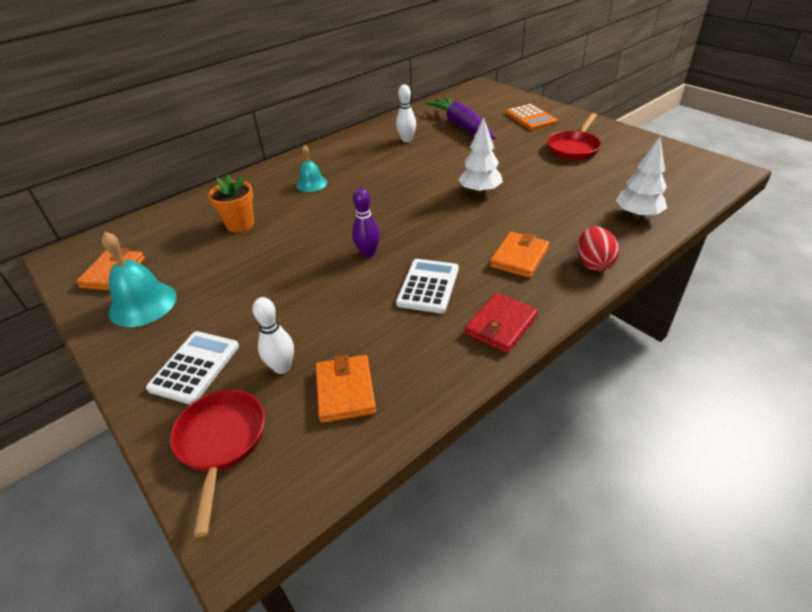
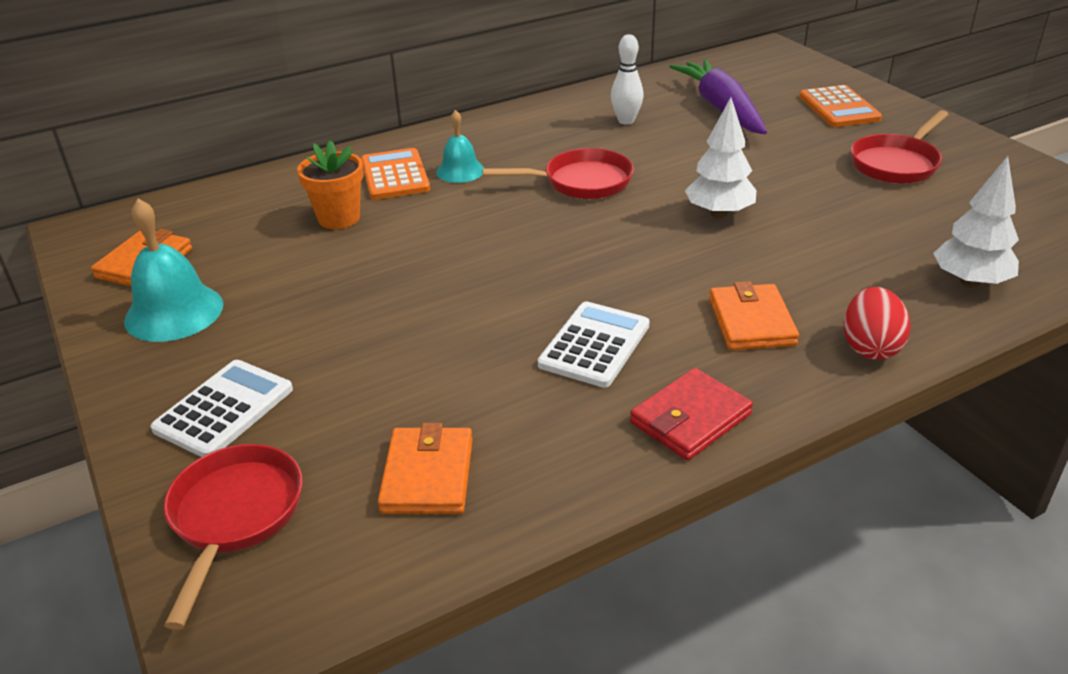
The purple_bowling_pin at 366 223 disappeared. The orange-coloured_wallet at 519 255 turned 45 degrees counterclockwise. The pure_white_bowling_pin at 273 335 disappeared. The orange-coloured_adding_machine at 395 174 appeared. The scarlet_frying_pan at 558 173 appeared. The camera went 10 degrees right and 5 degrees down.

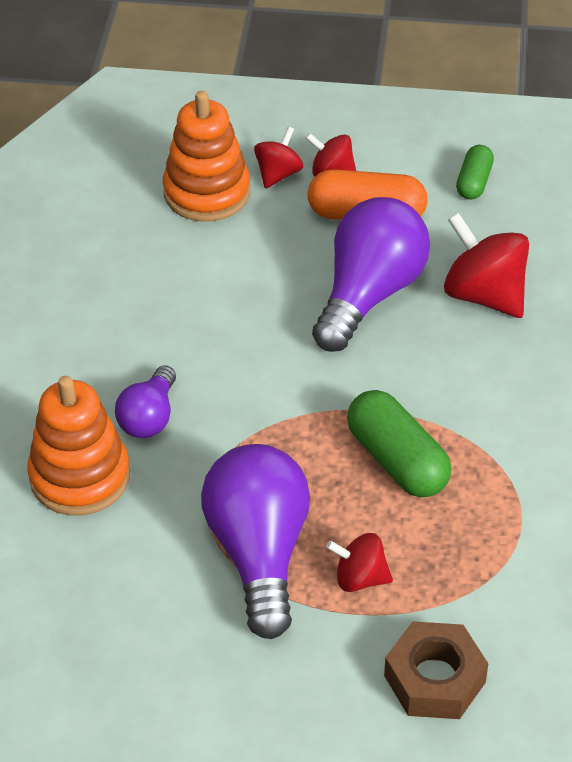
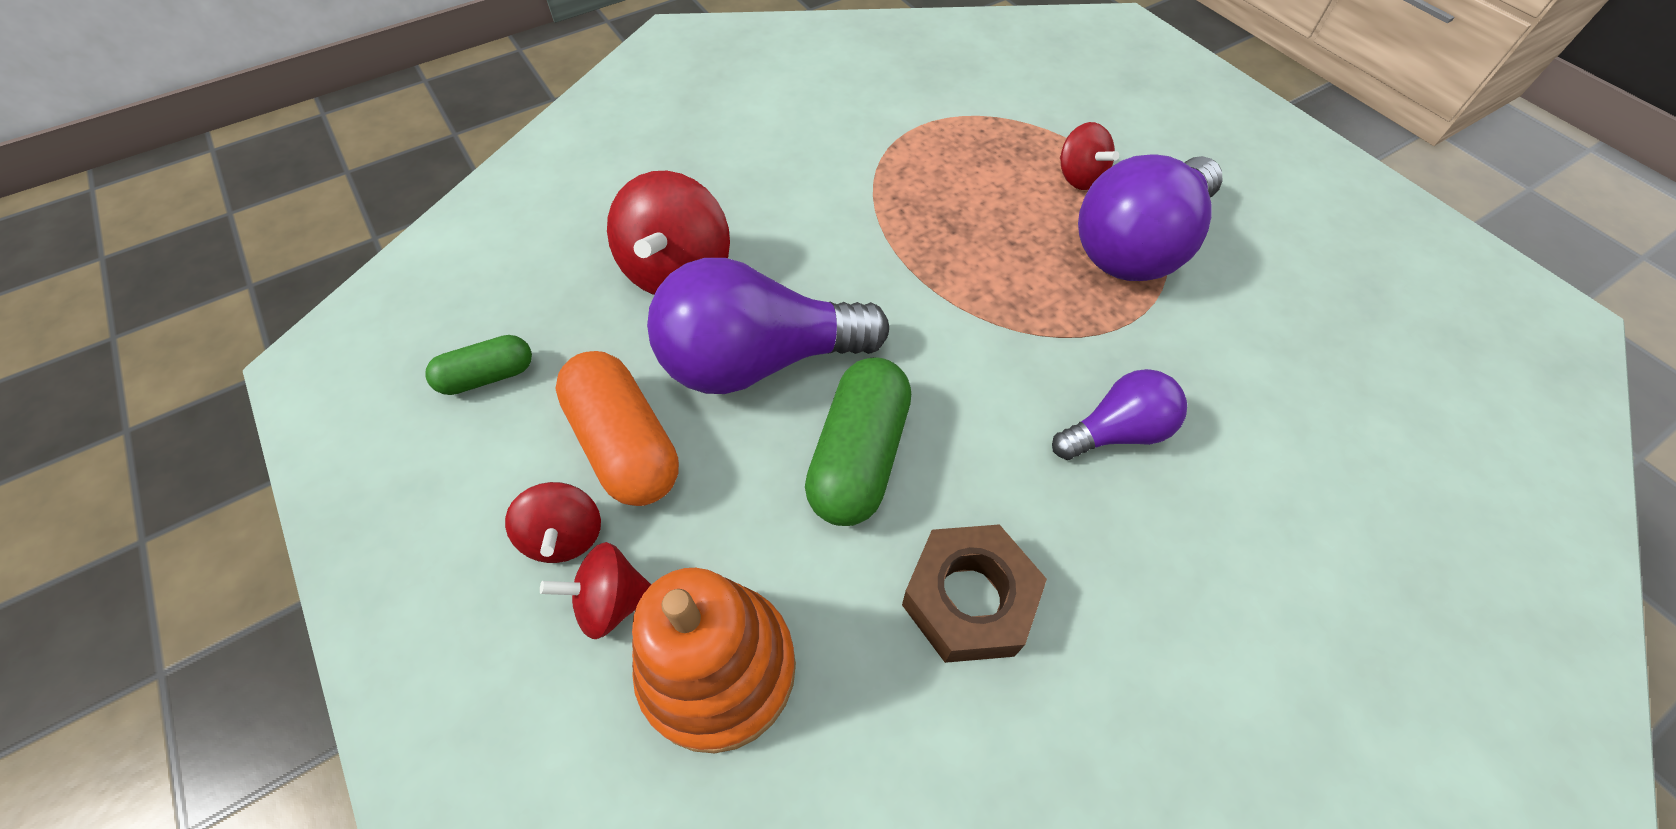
The orange-coloured_ring_stacker at 78 446 disappeared. The emerald_pill_shape moved from 399 443 to 858 441. The dark_brown_nut moved from 436 670 to 974 593. The camera went 130 degrees left and 10 degrees up.

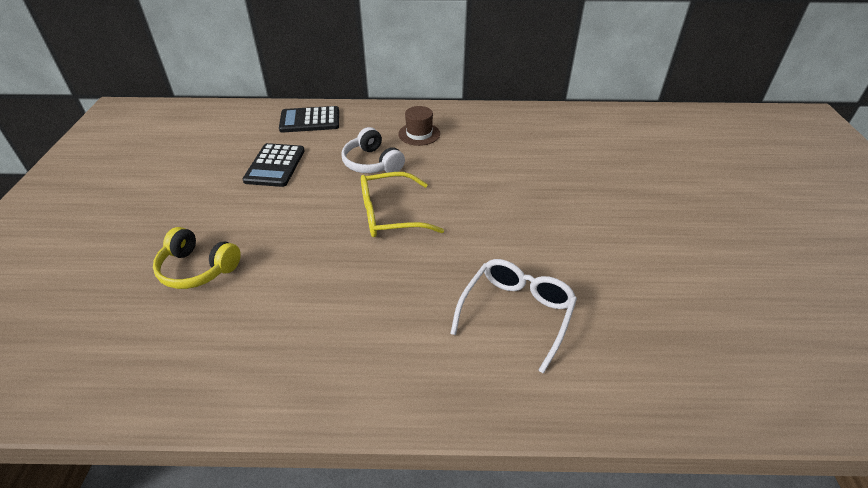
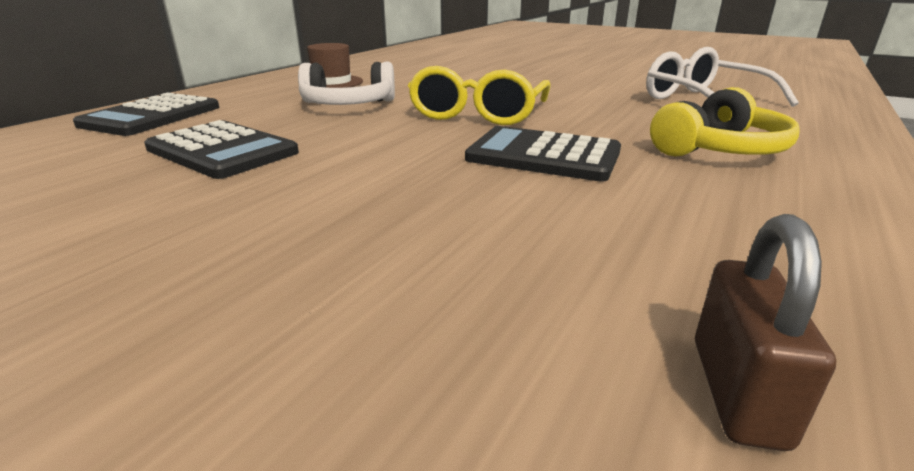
The golden_headphones moved from 197 258 to 725 122. The jet-black_adding_machine at 543 154 appeared. The dark_brown_lock at 765 332 appeared. The camera went 60 degrees left and 15 degrees down.

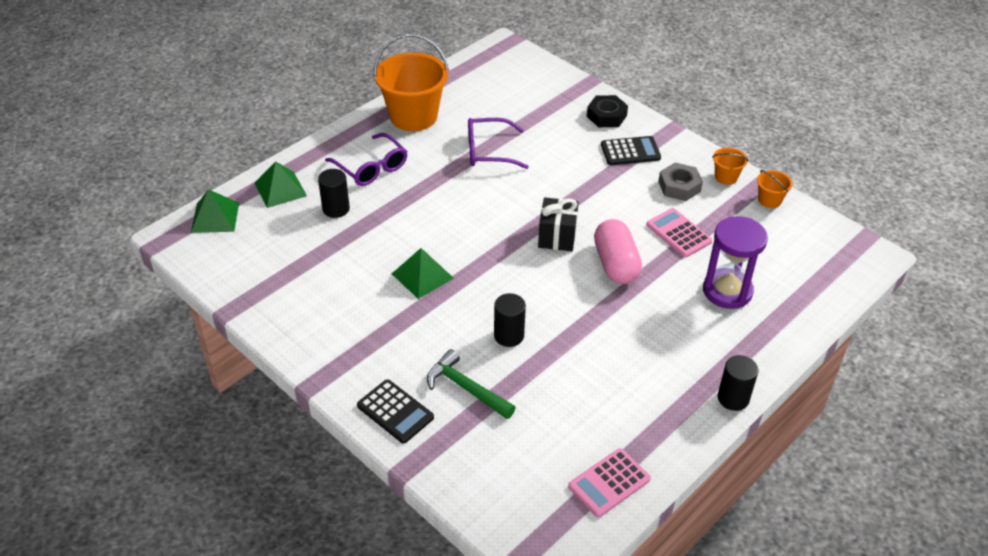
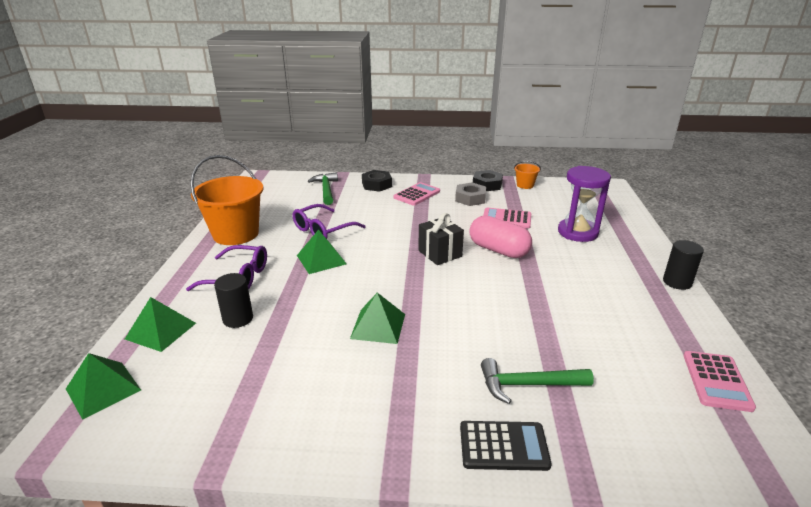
The jet-black_adding_machine at 631 150 became the rose-pink_adding_machine at 417 194. The orange-coloured_pail at 730 166 was replaced by the jet-black_nut at 488 180. The jet-black_solid_cylinder at 510 320 disappeared. The emerald_hammer at 323 188 appeared. The emerald_solid_pyramid at 321 251 appeared. The camera went 40 degrees left and 15 degrees down.

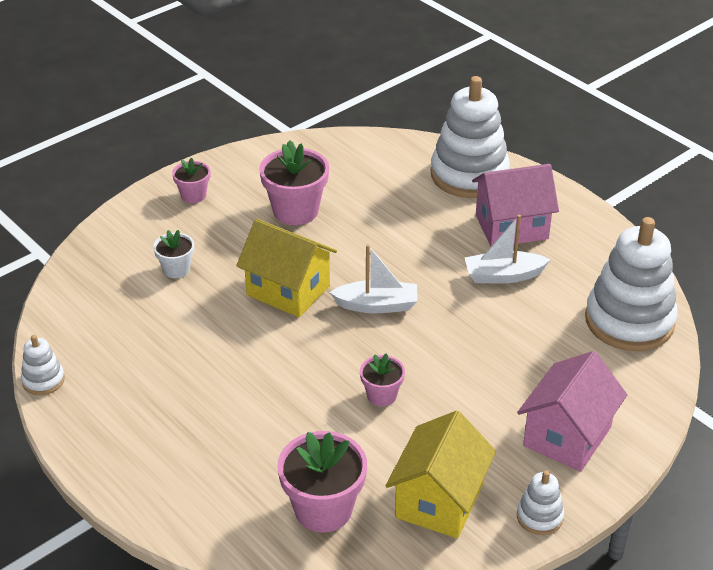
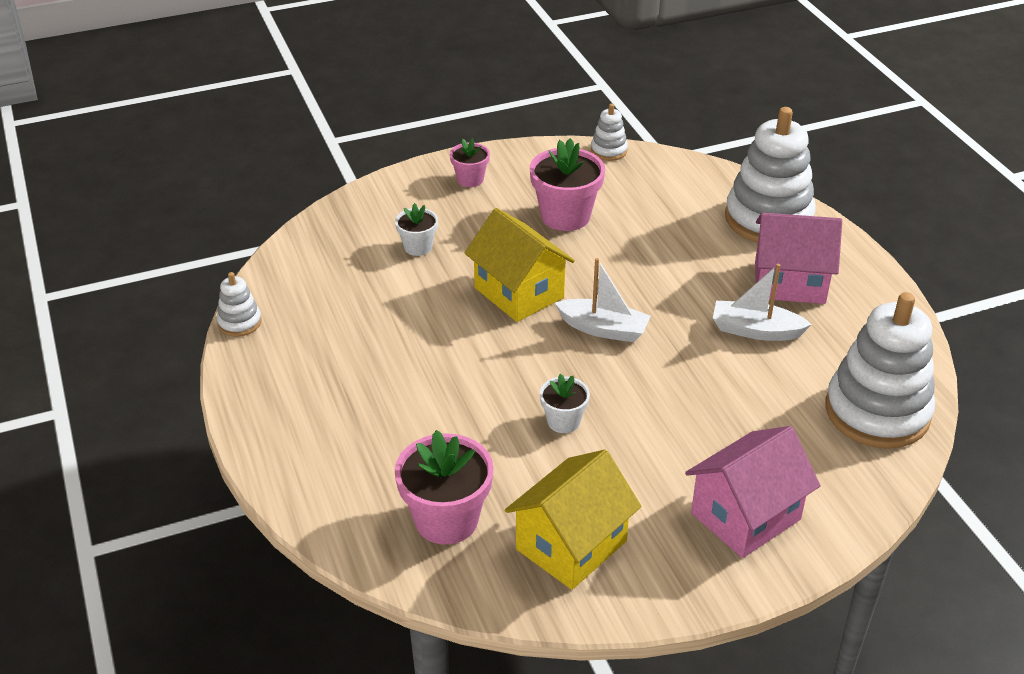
The rose-pink_flower_pot at 382 379 became the pure_white_flower_pot at 565 403. The pure_white_ring_stacker moved from 540 502 to 609 132. The camera went 20 degrees right and 0 degrees up.

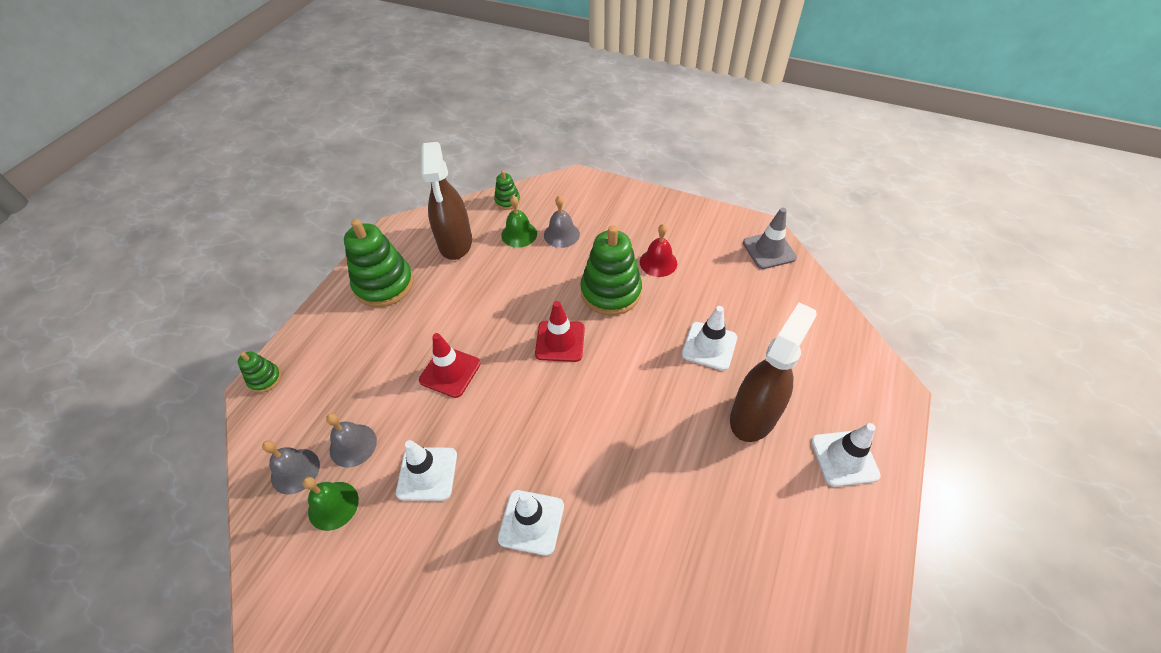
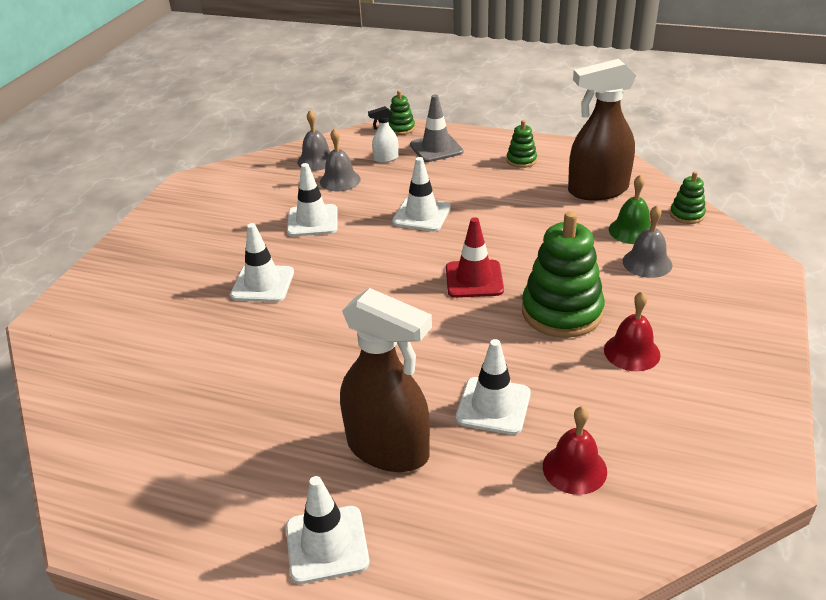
The gray_traffic_cone moved from 770 238 to 436 128. The emerald_ring_stacker at 379 263 changed to 0.48 times the size. The scarlet_traffic_cone at 450 365 became the pure_white_traffic_cone at 421 194. The emerald_school_bell at 331 504 disappeared. The pure_white_spray_cleaner at 383 134 appeared. The scarlet_school_bell at 575 450 appeared. The camera went 85 degrees right and 15 degrees down.

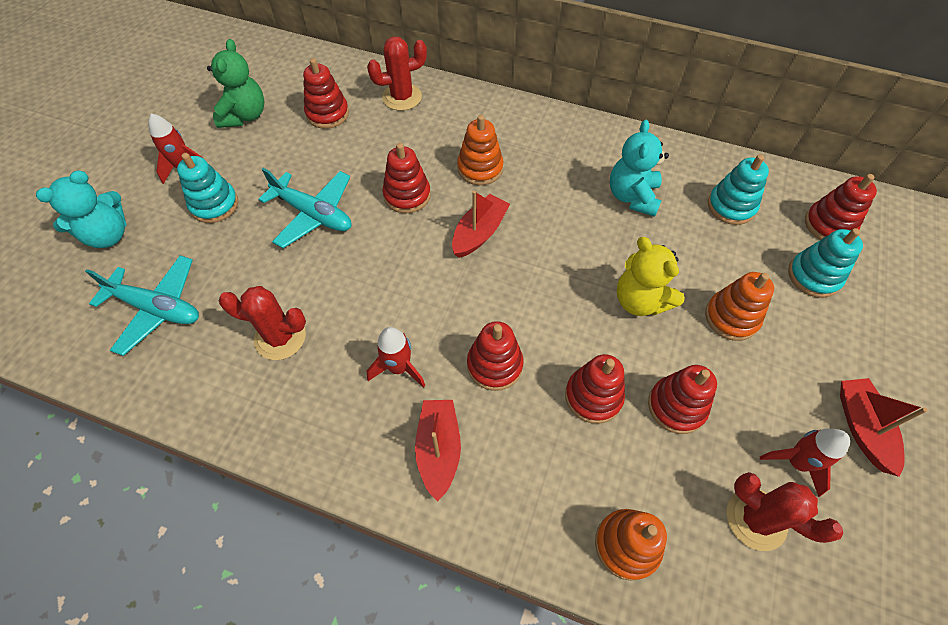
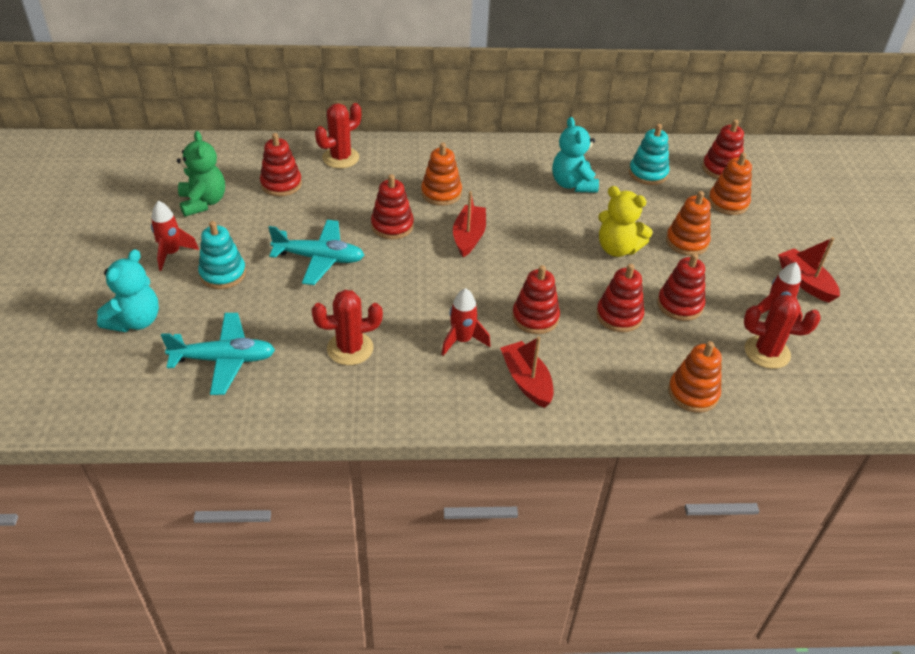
The turquoise_ring_stacker at 825 263 became the orange-coloured_ring_stacker at 730 184. The camera went 25 degrees left and 15 degrees down.

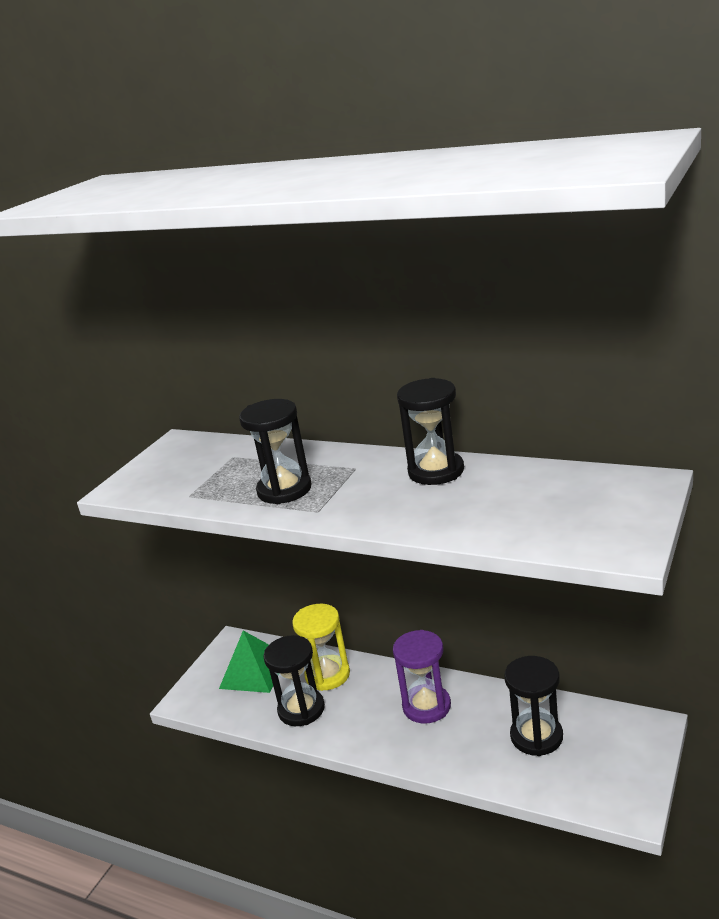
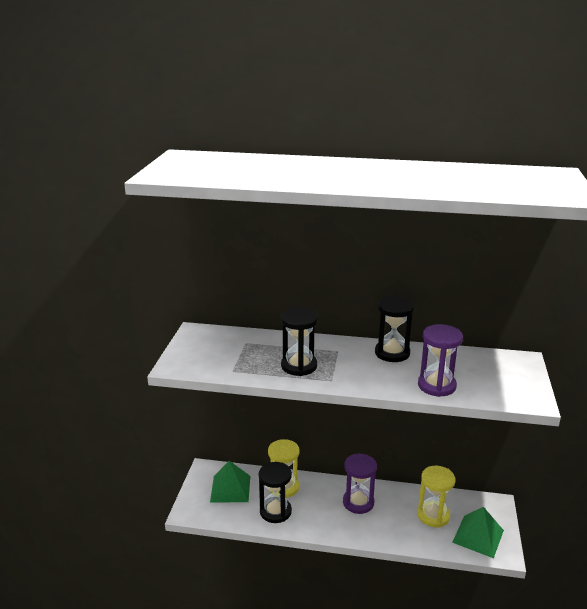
The jet-black_hourglass at 533 706 became the golden_hourglass at 436 497. The purple_hourglass at 440 360 appeared. The emerald_solid_pyramid at 478 532 appeared. The camera went 20 degrees left and 0 degrees up.

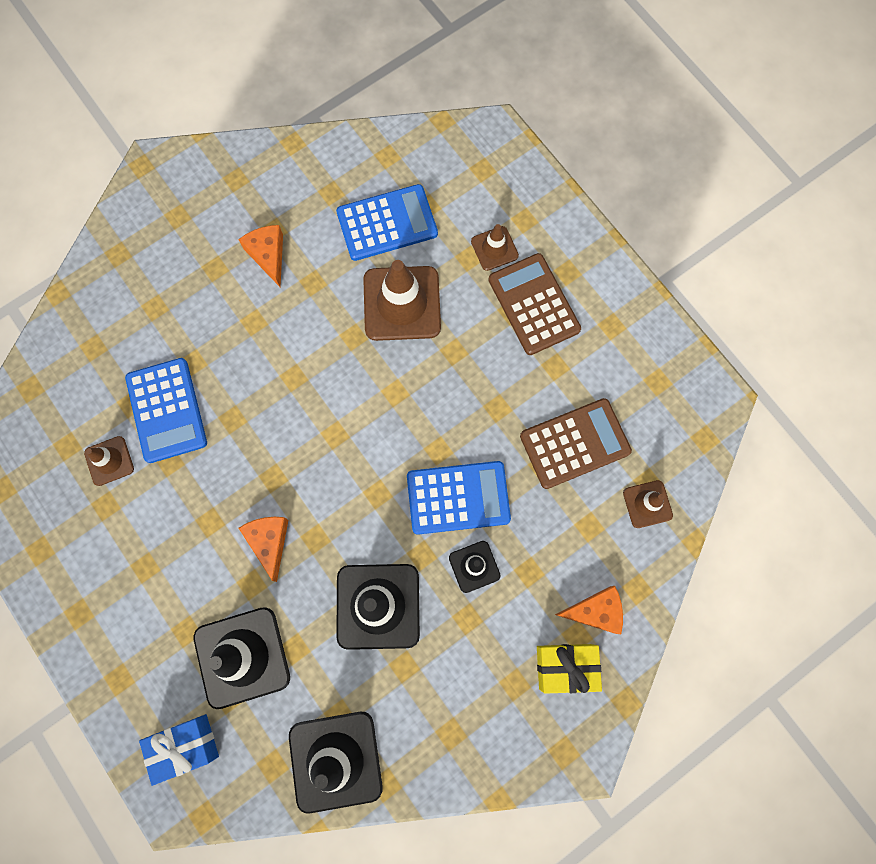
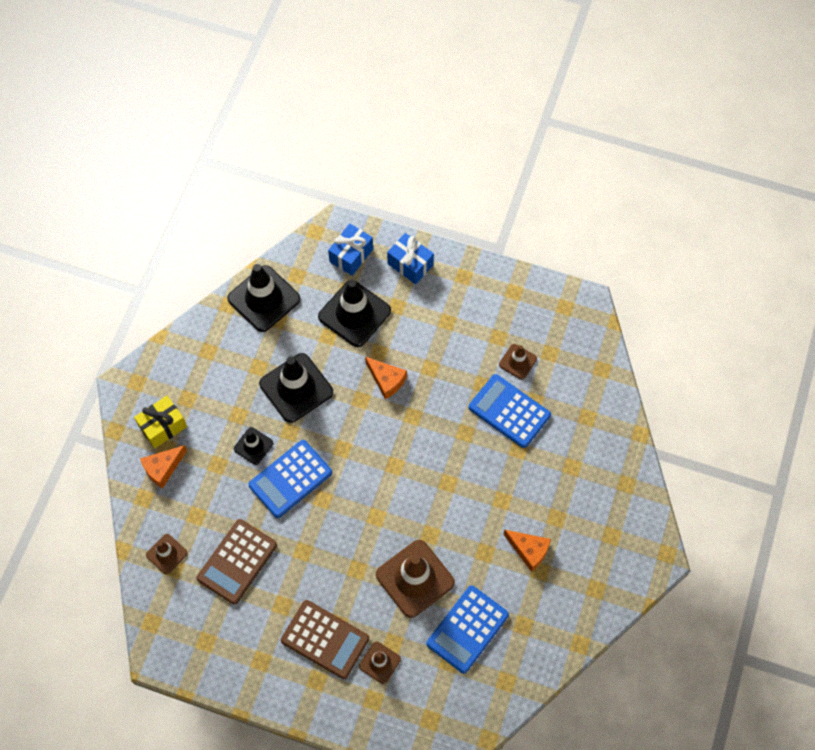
The cobalt_present at 410 258 appeared. The camera went 145 degrees right and 10 degrees down.

